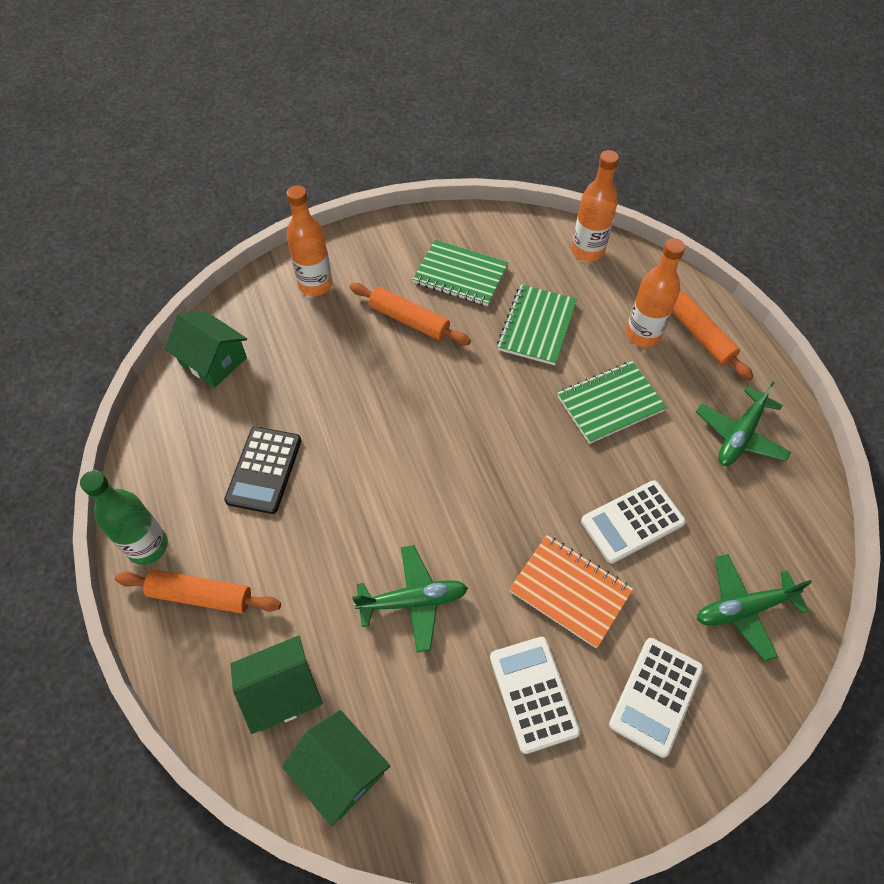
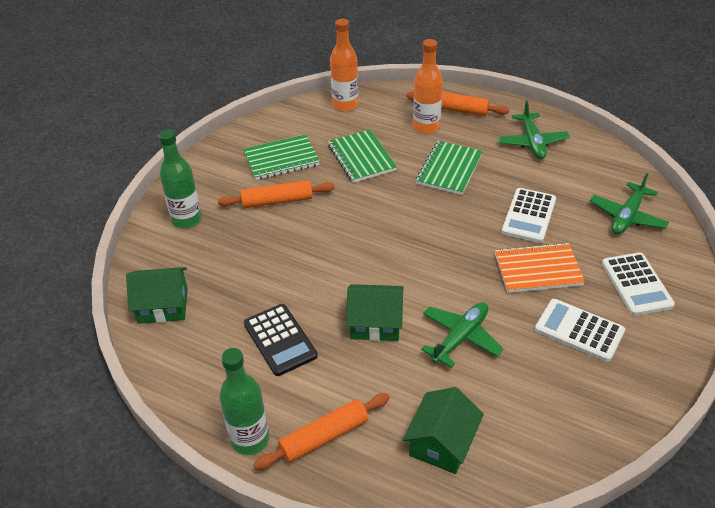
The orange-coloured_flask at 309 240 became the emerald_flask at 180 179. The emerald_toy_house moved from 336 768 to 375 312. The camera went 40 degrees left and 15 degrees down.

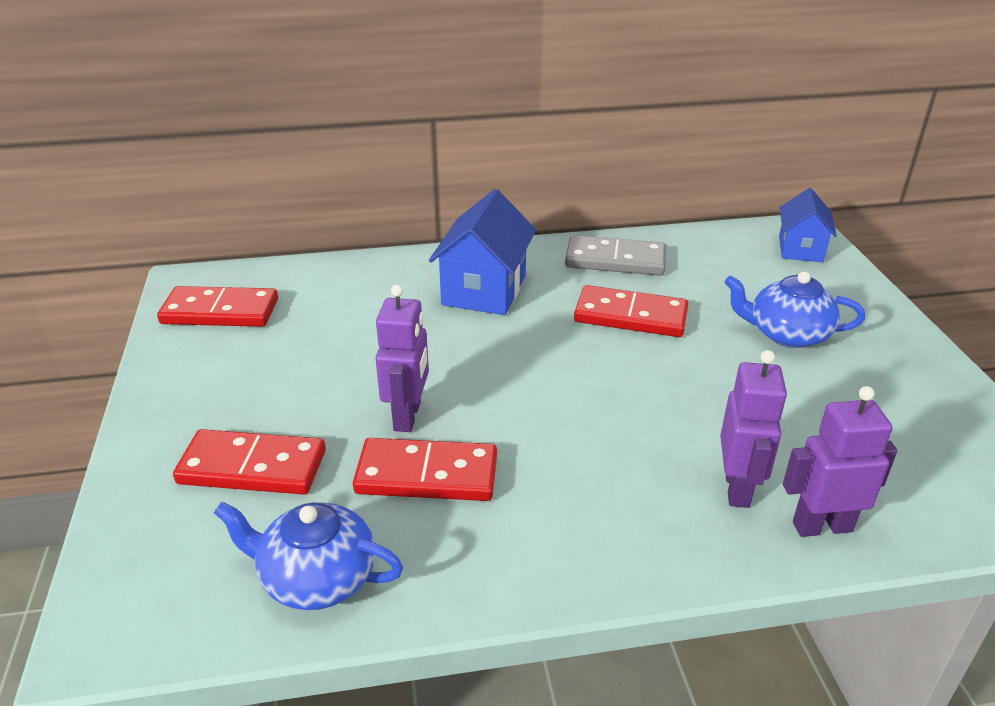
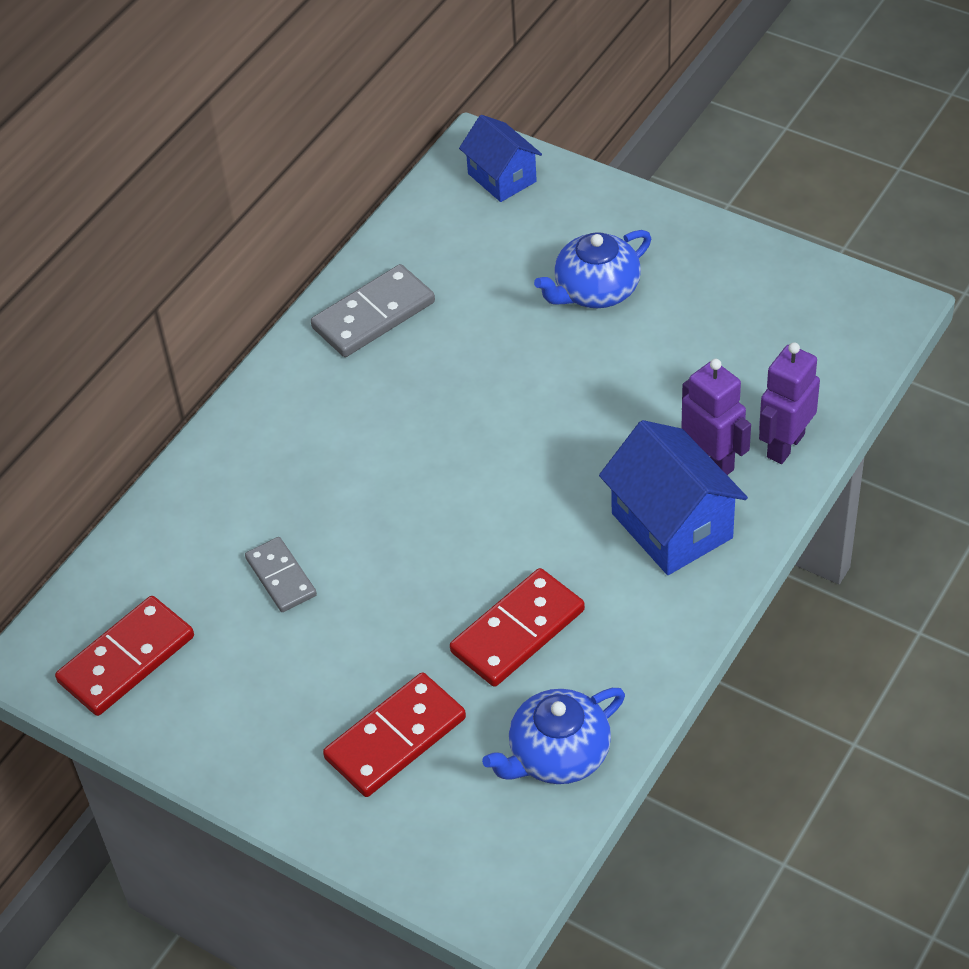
The cobalt_toy_house moved from 482 252 to 673 497. The purple_robot_figure at 402 358 disappeared. The scarlet_domino at 631 311 disappeared. The gray_domino at 281 574 appeared. The camera went 45 degrees left and 15 degrees up.

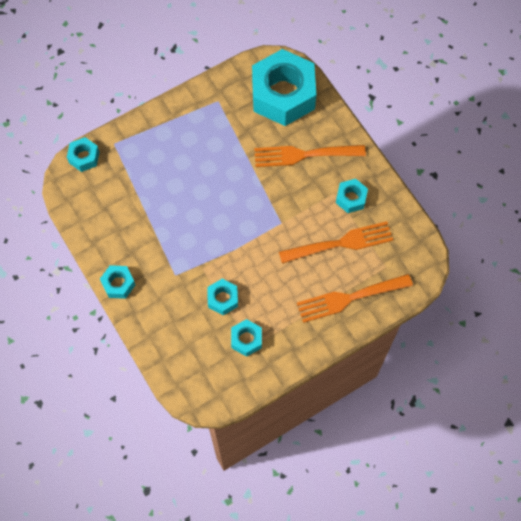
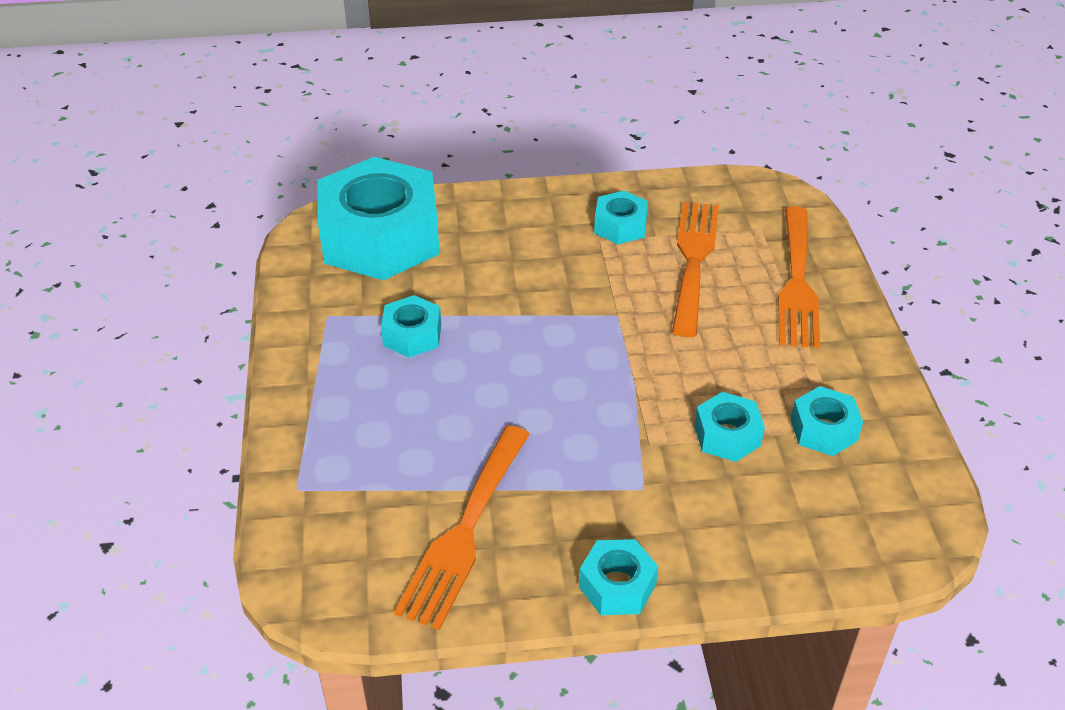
The turquoise_nut moved from 83 154 to 411 326. The orange-coloured_fork moved from 310 156 to 462 527. The camera went 65 degrees left and 25 degrees down.

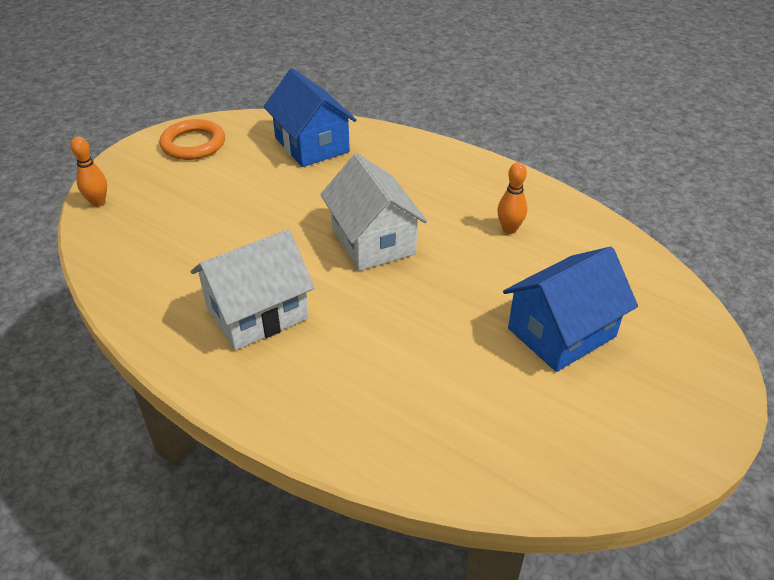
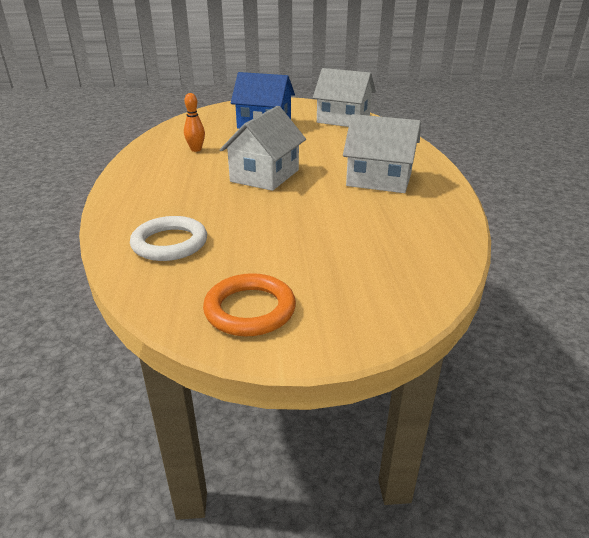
The cobalt_toy_house at 310 117 was replaced by the pure_white_hoop at 168 238. The orange-coloured_bowling_pin at 89 172 disappeared. The pure_white_toy_house at 344 97 appeared. The camera went 130 degrees left and 10 degrees down.

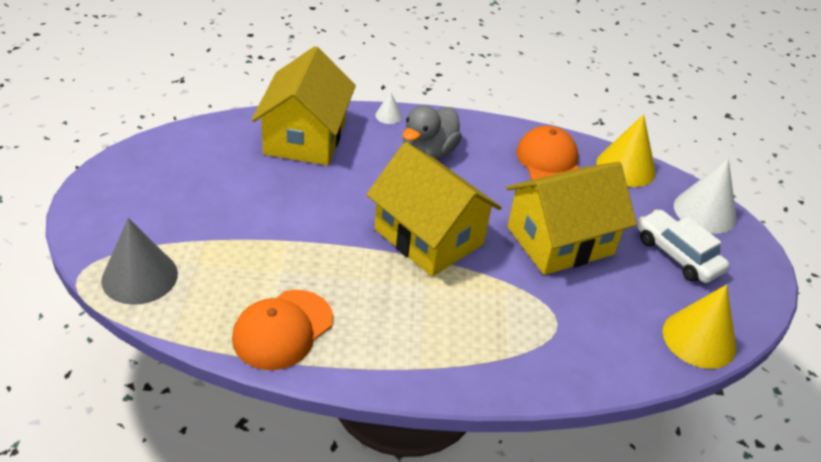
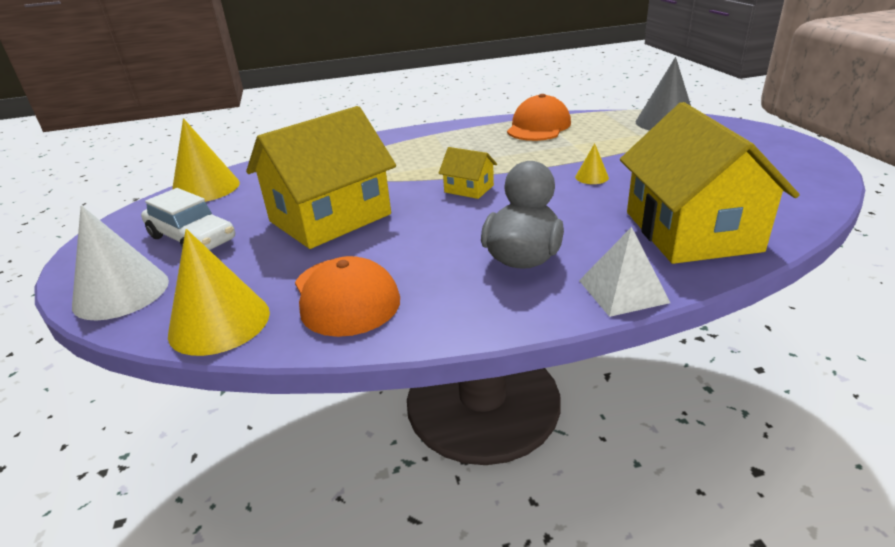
The pure_white_cone at 388 108 was replaced by the pure_white_solid_pyramid at 624 272. The golden_toy_house at 434 209 changed to 0.44 times the size. The golden_cone at 592 163 appeared. The camera went 170 degrees right and 10 degrees down.

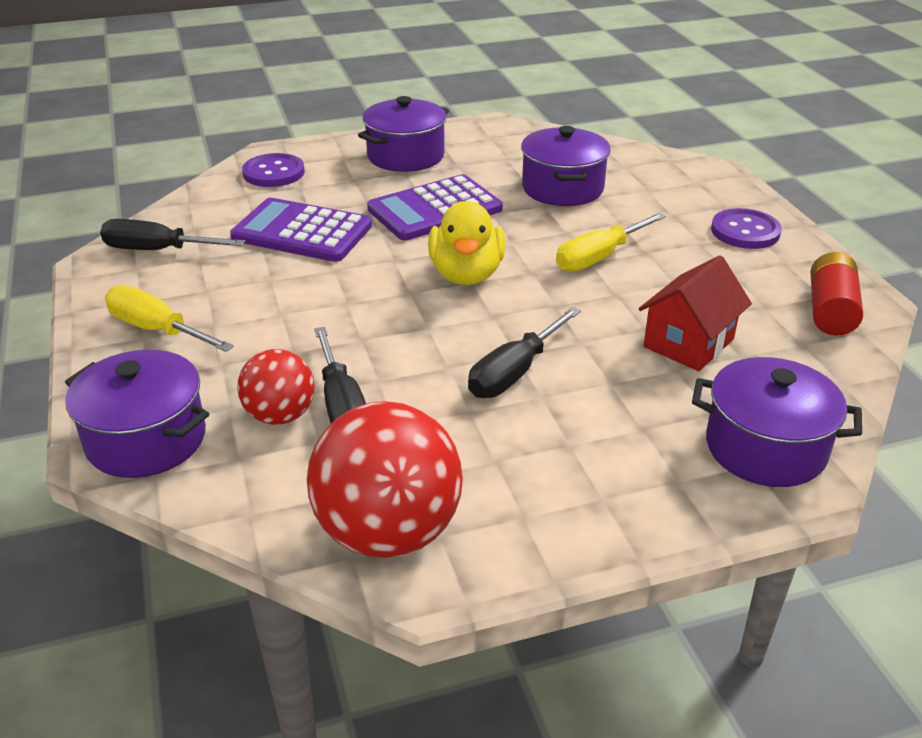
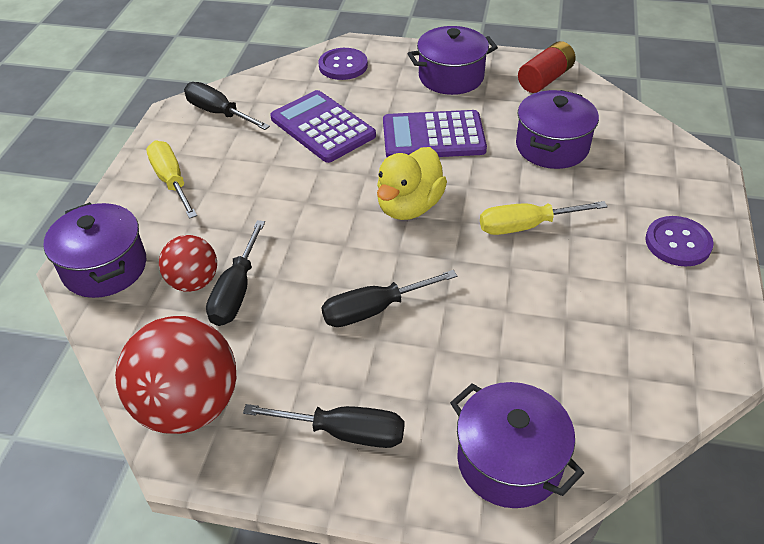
The scarlet_AA_battery moved from 836 294 to 547 67. The scarlet_toy_house at 695 313 disappeared. The jet-black_flat_screwdriver at 324 426 appeared. The camera went 30 degrees right and 10 degrees up.

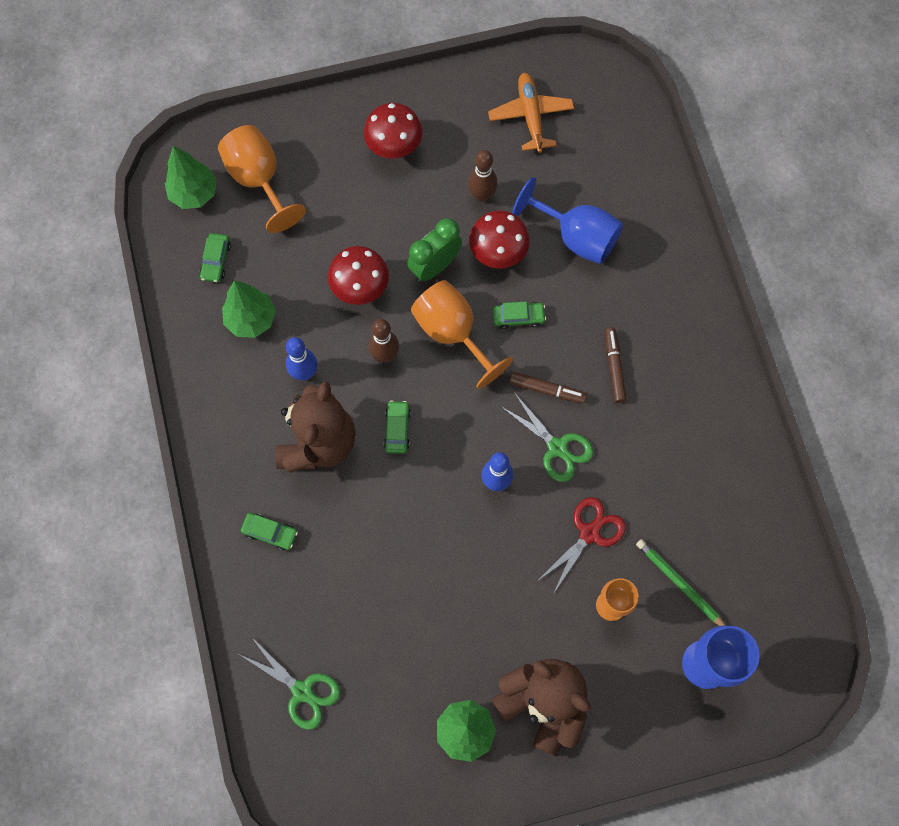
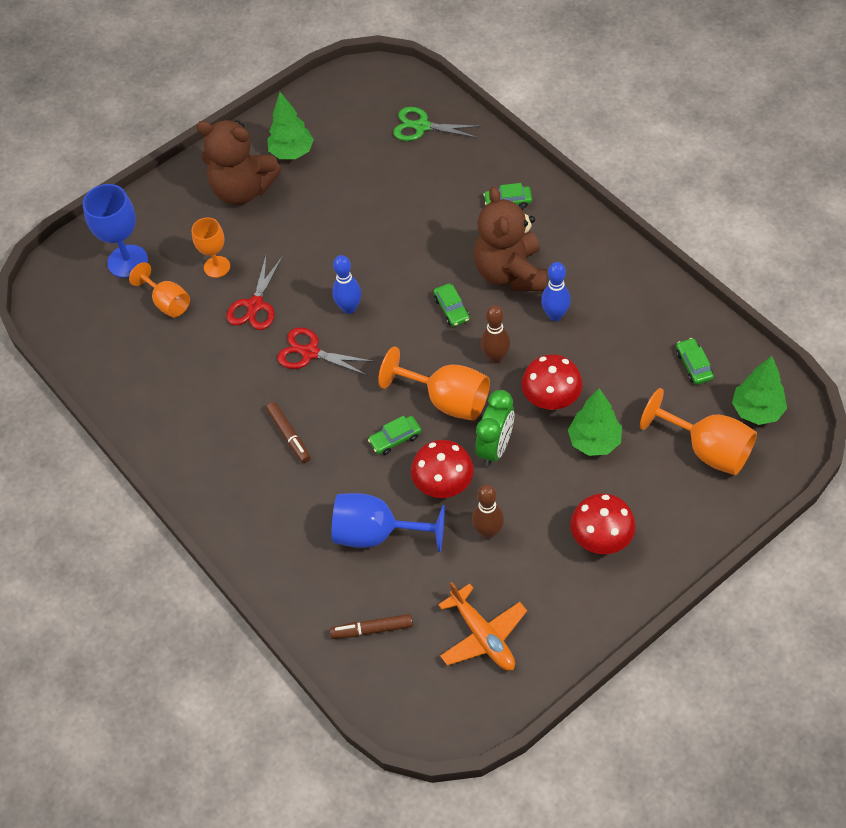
The emerald_tree moved from 249 309 to 595 422. The dark_brown_felt_pen moved from 548 388 to 371 626. The emerald_shears at 548 438 became the scarlet_shears at 326 352. The emerald_pencil at 680 582 was replaced by the orange-coloured_chalice at 159 289. The camera went 160 degrees right and 15 degrees down.

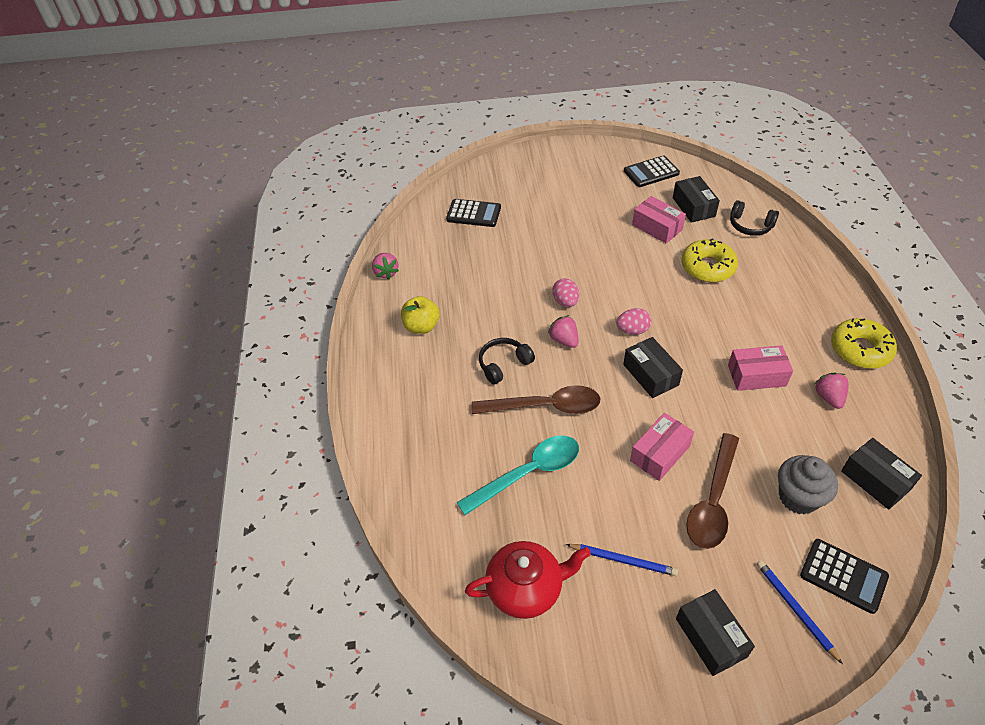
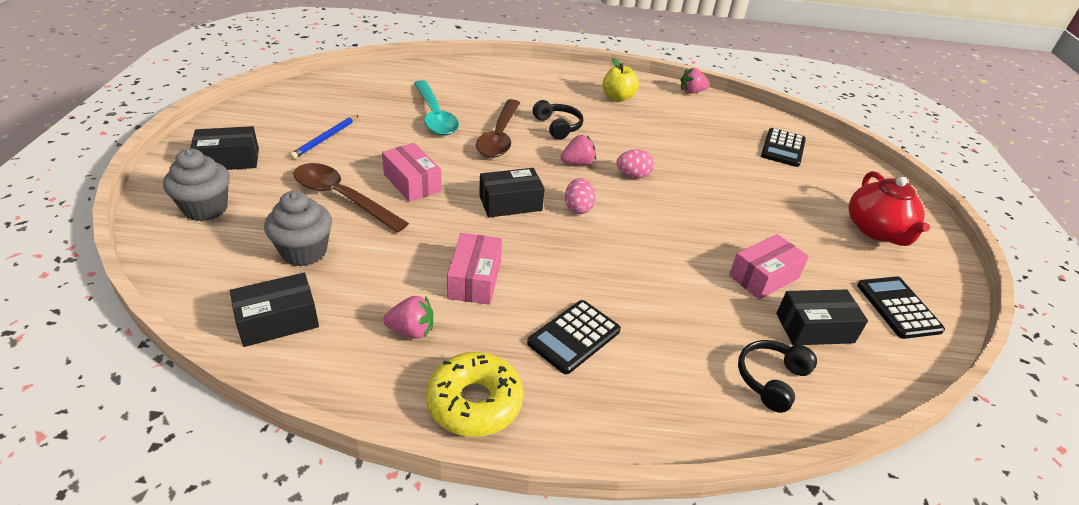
The golden_glazed_donut at 709 260 disappeared. The jet-black_adding_machine moved from 844 576 to 574 337. The scarlet_tea_pot moved from 528 580 to 889 208. The cobalt_pencil at 800 612 was replaced by the gray_fairy_cake at 196 185. The camera went 95 degrees right and 10 degrees down.

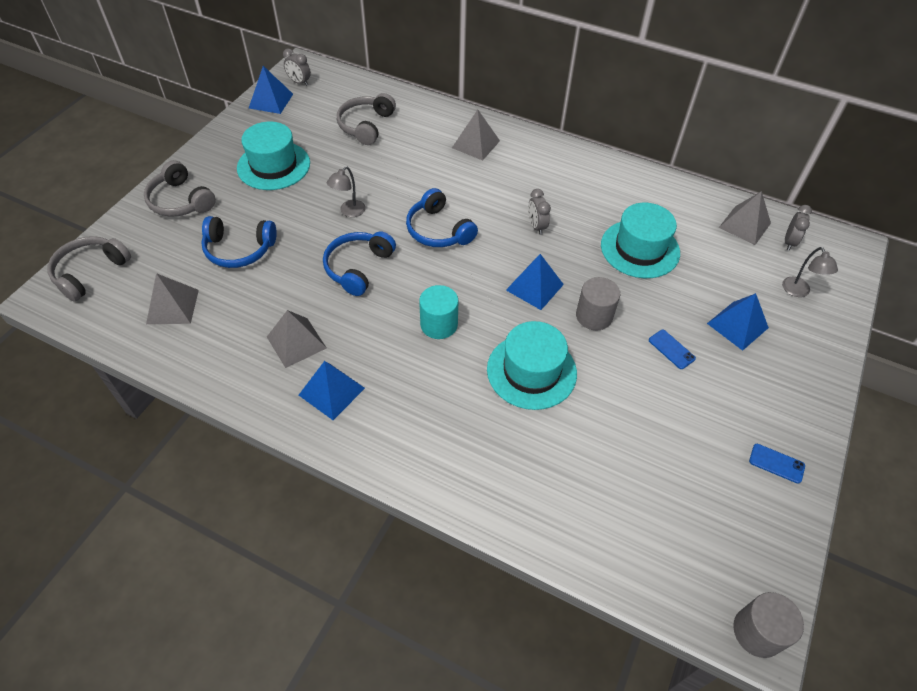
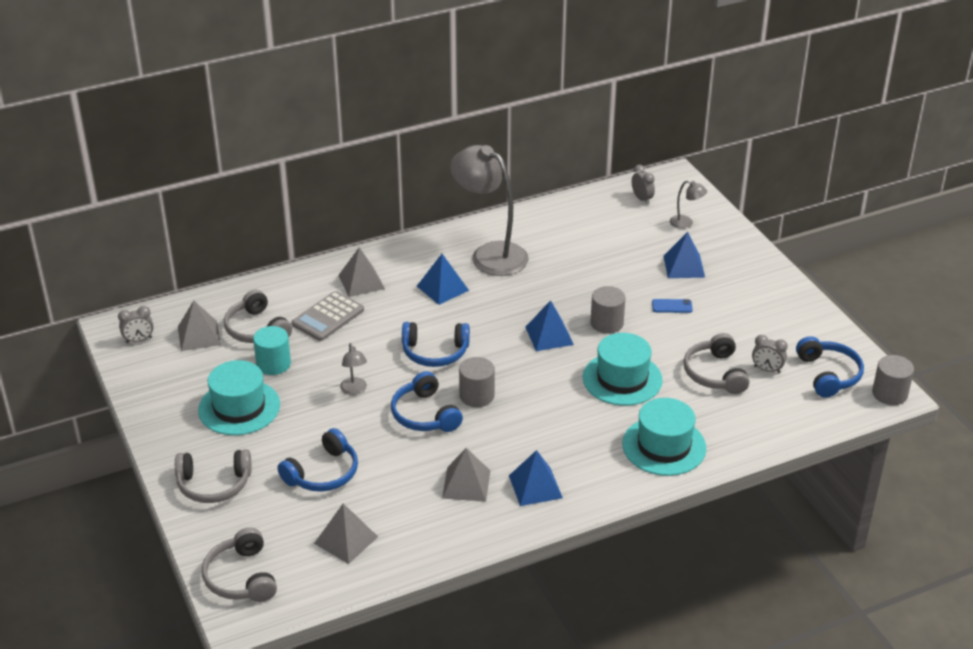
The cobalt_solid_pyramid moved from 271 90 to 443 279. The gray_alarm_clock moved from 539 212 to 770 354. The gray_solid_pyramid moved from 745 218 to 199 325. The turquoise_tall_hat moved from 640 240 to 664 437. The turquoise_solid_cylinder moved from 438 312 to 272 350. The cobalt_mobile_phone at 777 464 disappeared. The gray_desk_lamp at 489 210 appeared. The gray_adding_machine at 328 316 appeared. The gray_headphones at 716 363 appeared. The cobalt_headphones at 830 367 appeared. The gray_solid_cylinder at 477 382 appeared. The camera went 50 degrees left and 15 degrees down.

